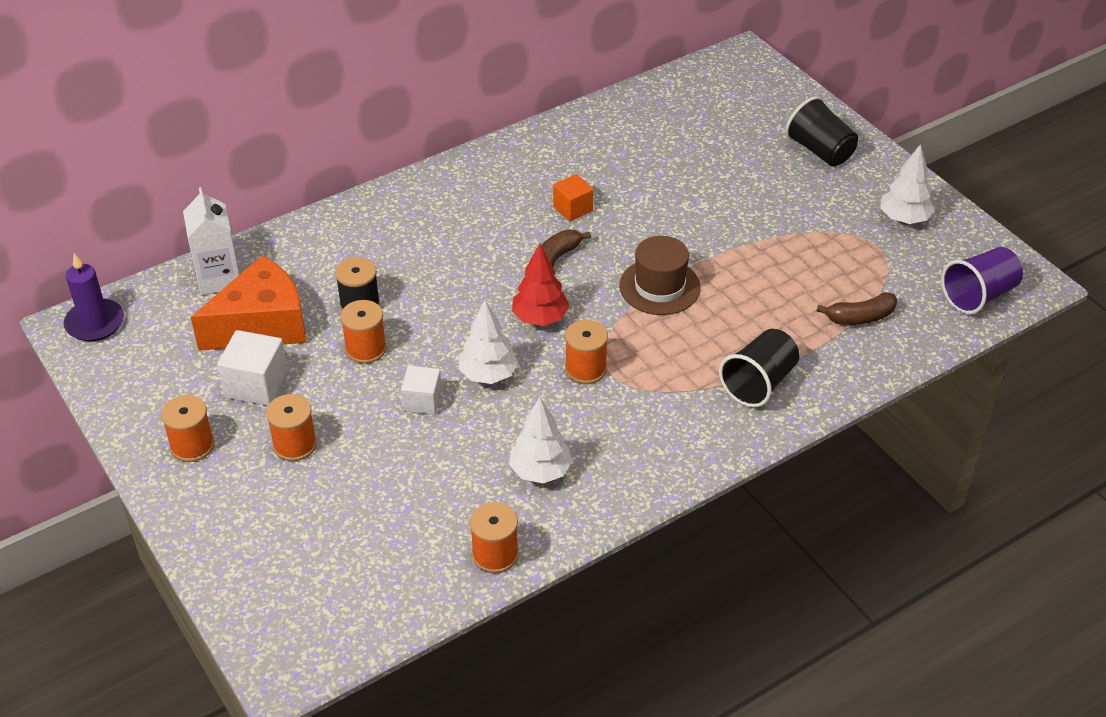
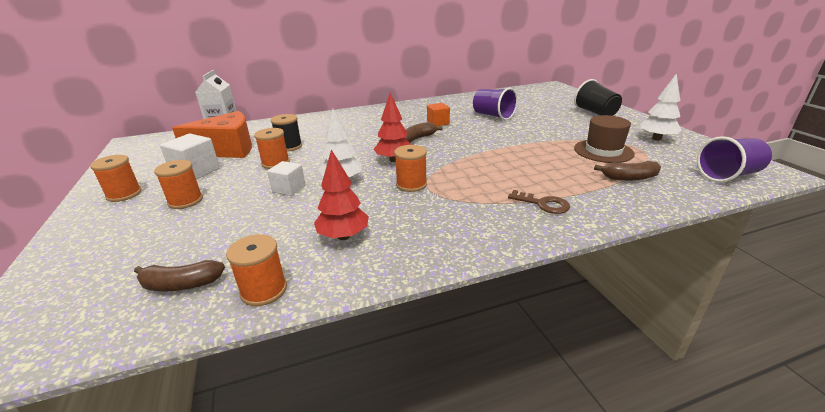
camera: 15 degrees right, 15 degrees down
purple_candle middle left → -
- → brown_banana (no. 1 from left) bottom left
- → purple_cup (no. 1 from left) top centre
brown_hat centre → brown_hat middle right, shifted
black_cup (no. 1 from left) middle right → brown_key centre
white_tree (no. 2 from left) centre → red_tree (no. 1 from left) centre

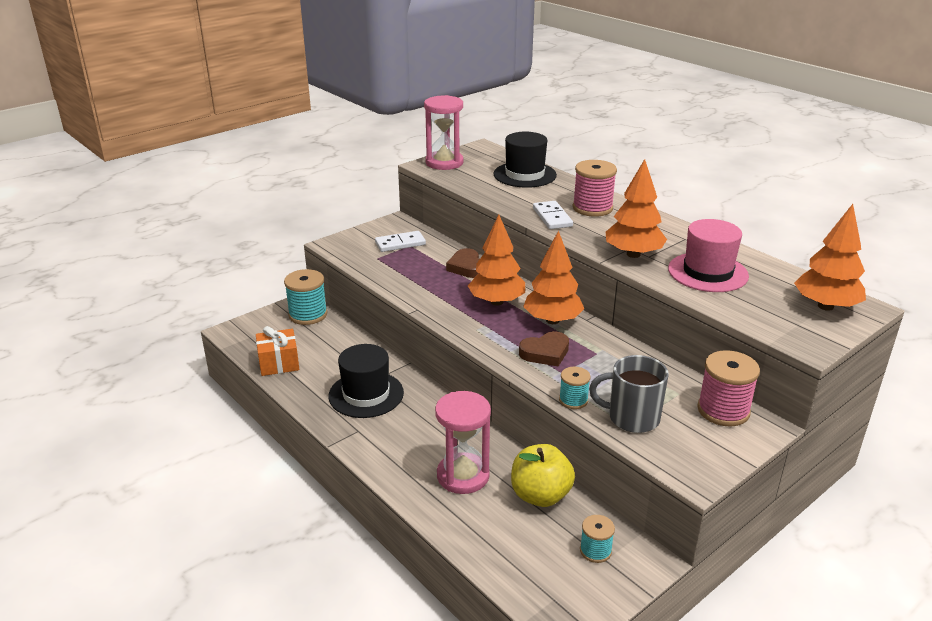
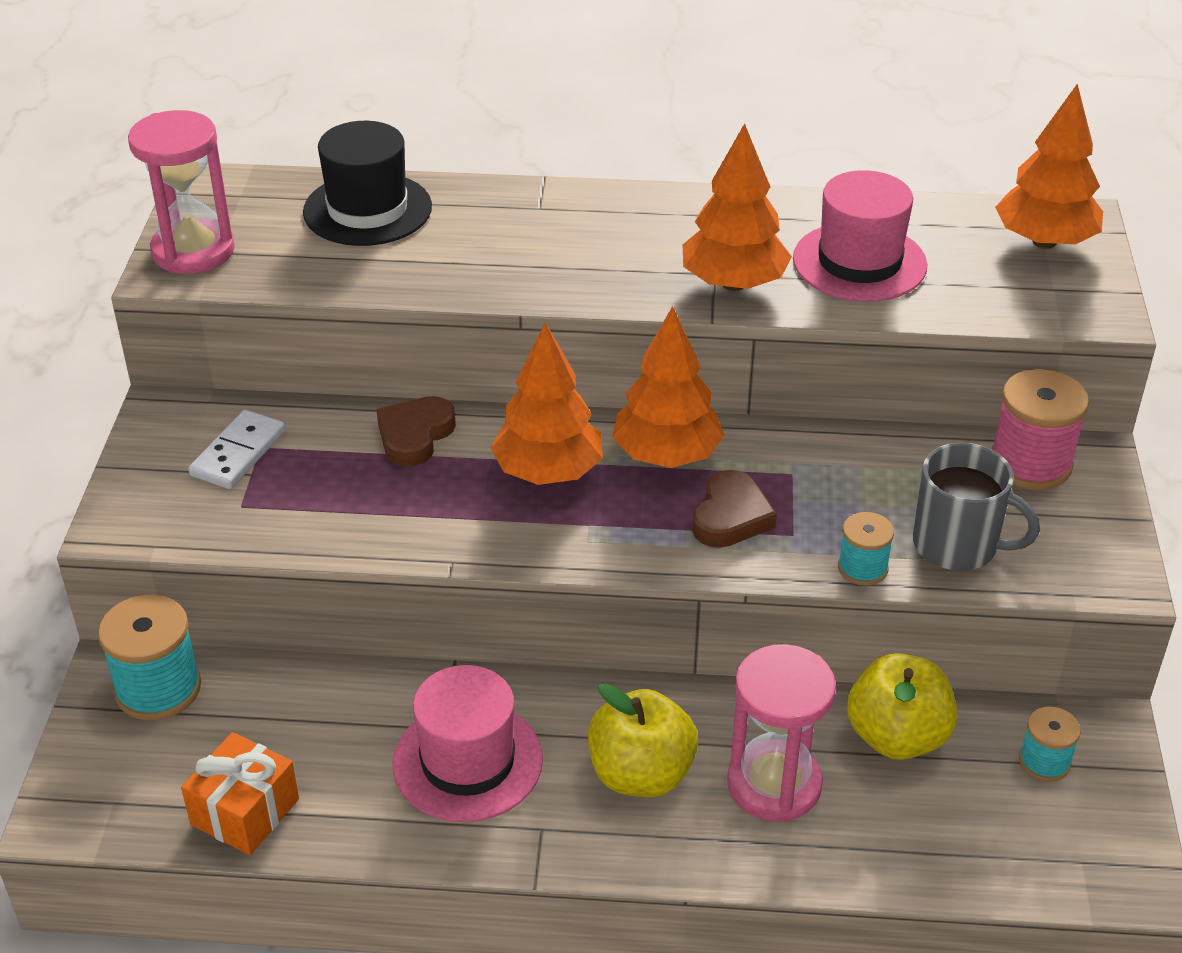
camera: 45 degrees left, 10 degrees up
white_domino (no. 2 from left) centre → -
pink_spool (no. 1 from left) top centre → -
- → yellow_apple (no. 1 from left) bottom centre
black_hat (no. 1 from left) centre → pink_hat (no. 1 from left) bottom centre
brown_heart (no. 1 from left) centre, 90 degrees clockwise
grey_mug middle right, 120 degrees counterclockwise

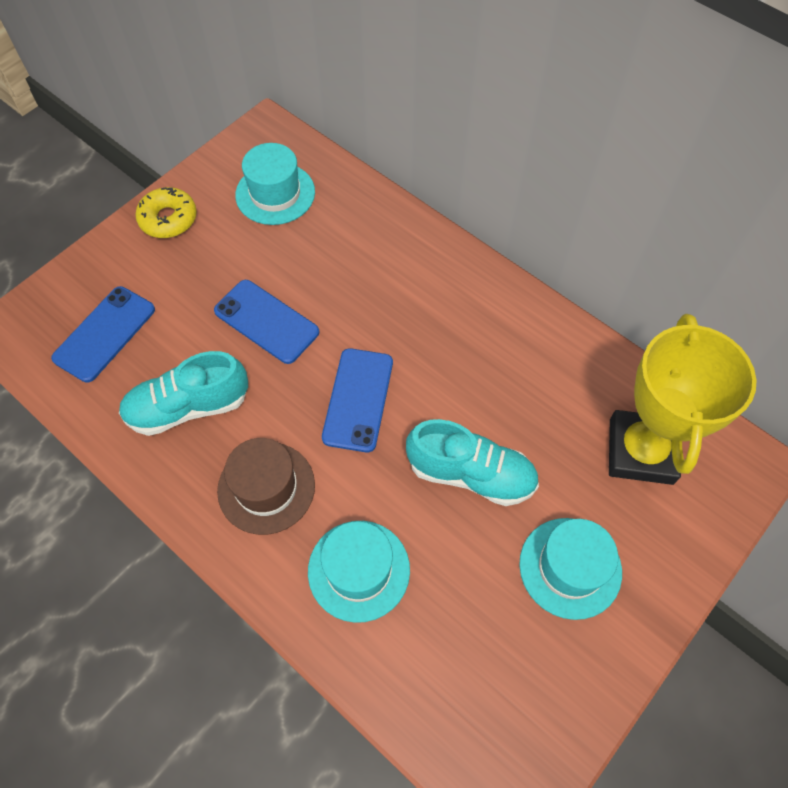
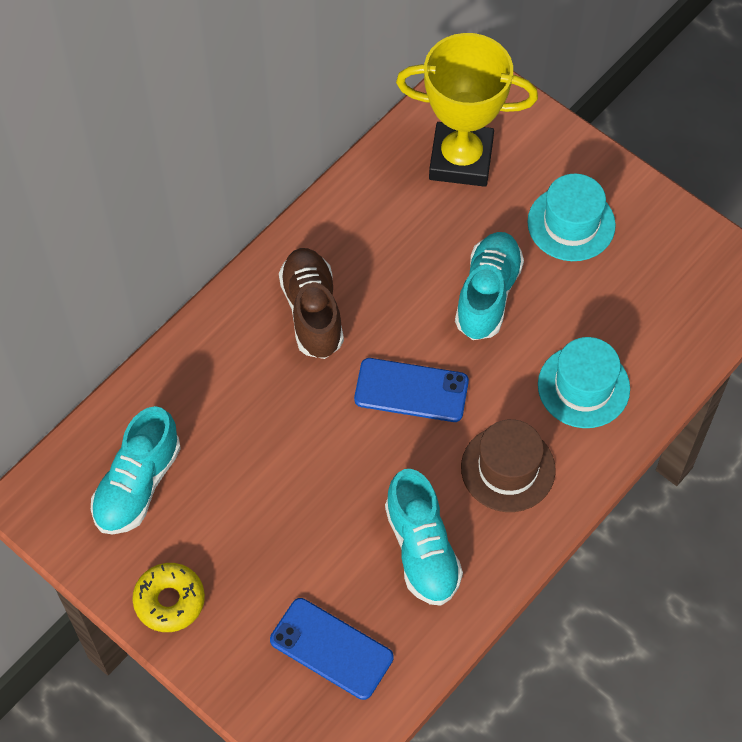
camera: 90 degrees left, 0 degrees up
blue_phone (no. 2 from left) centre → -
- → brown_shoe centre
turquoise_hat (no. 1 from left) top centre → turquoise_shoe (no. 1 from left) middle left

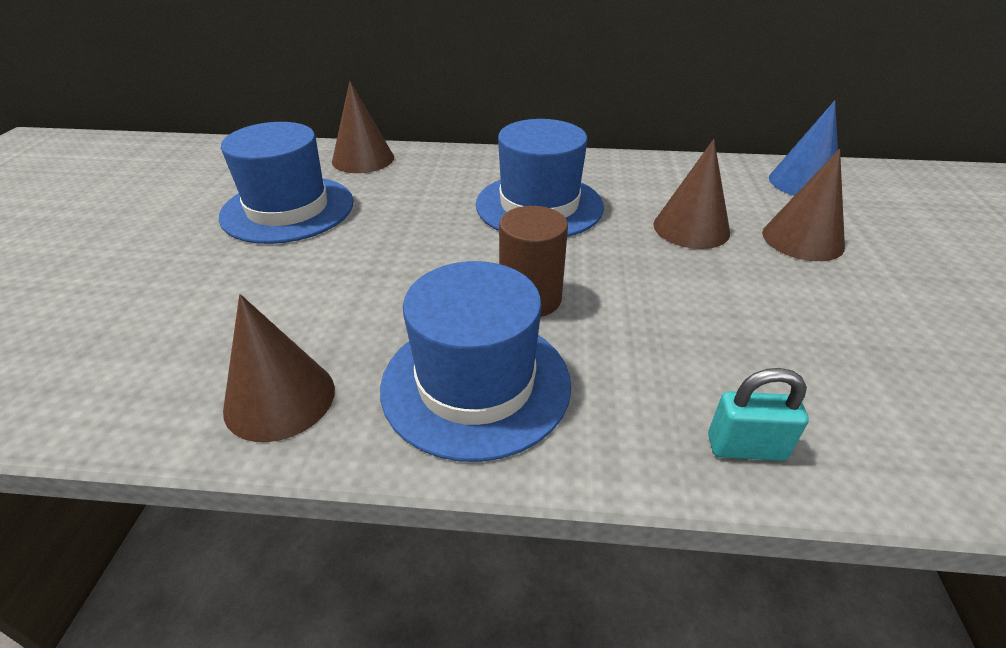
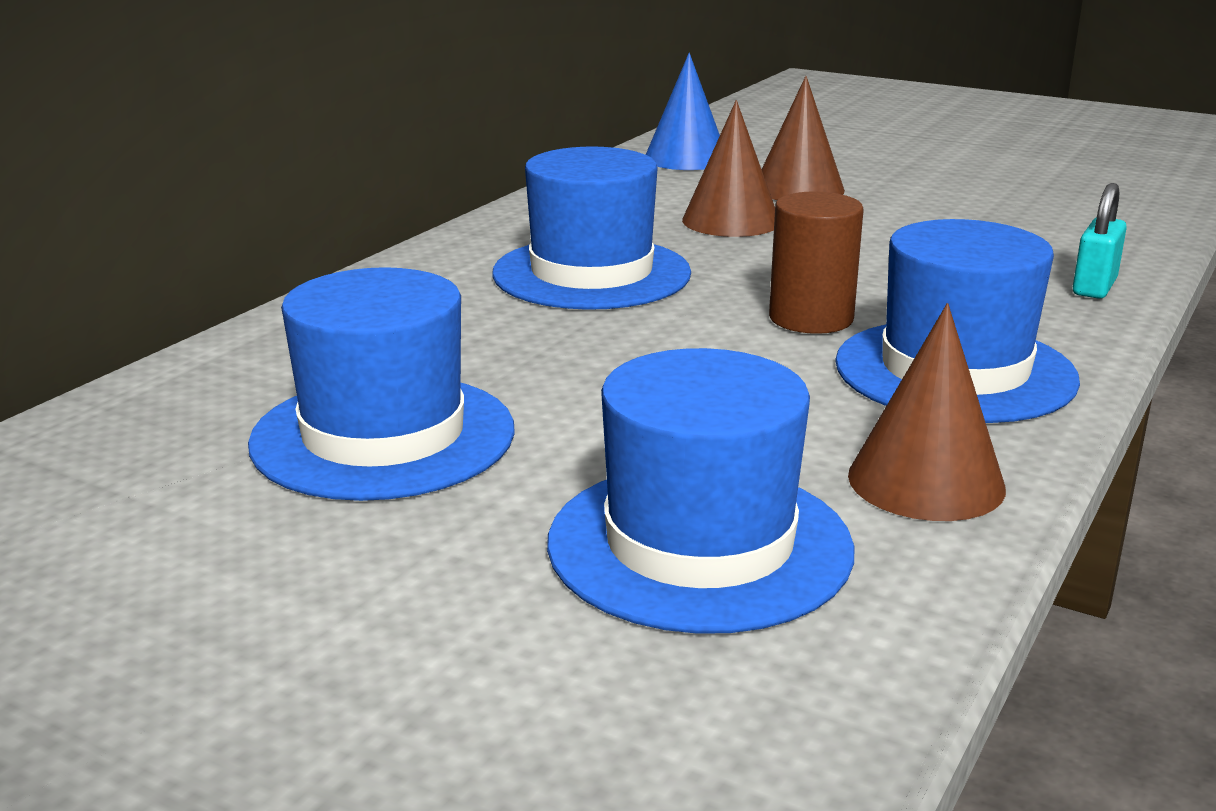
camera: 65 degrees left, 15 degrees down
brown_cone (no. 2 from left) top centre → -
- → blue_hat (no. 3 from left) centre

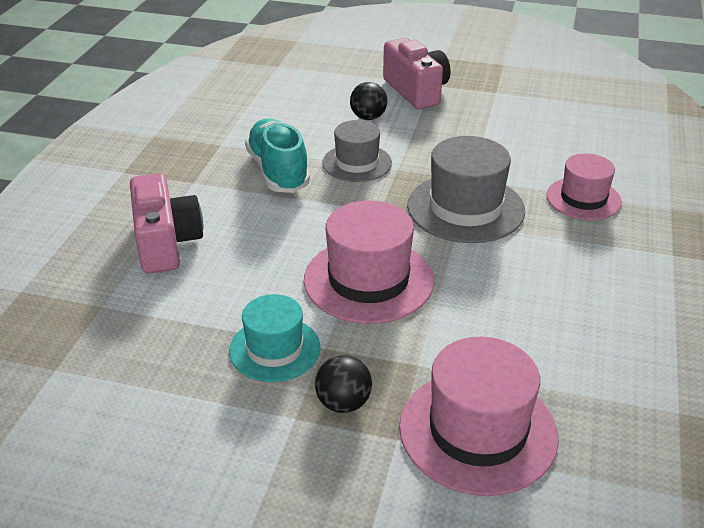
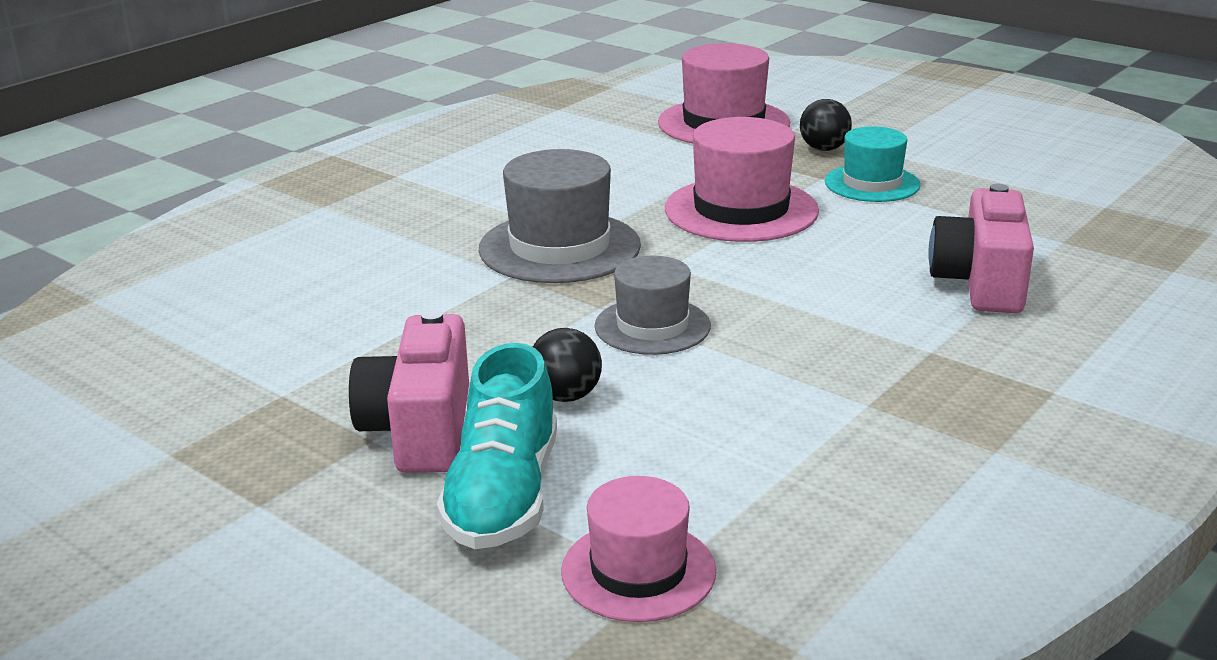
camera: 155 degrees left, 10 degrees down
turquoise_shoe top centre → turquoise_shoe bottom centre, shifted
pink_hat (no. 3 from left in the first image) middle right → pink_hat (no. 1 from left) bottom centre, shifted

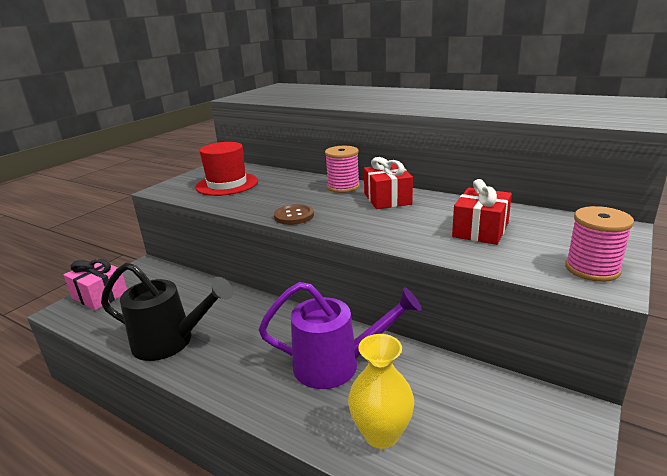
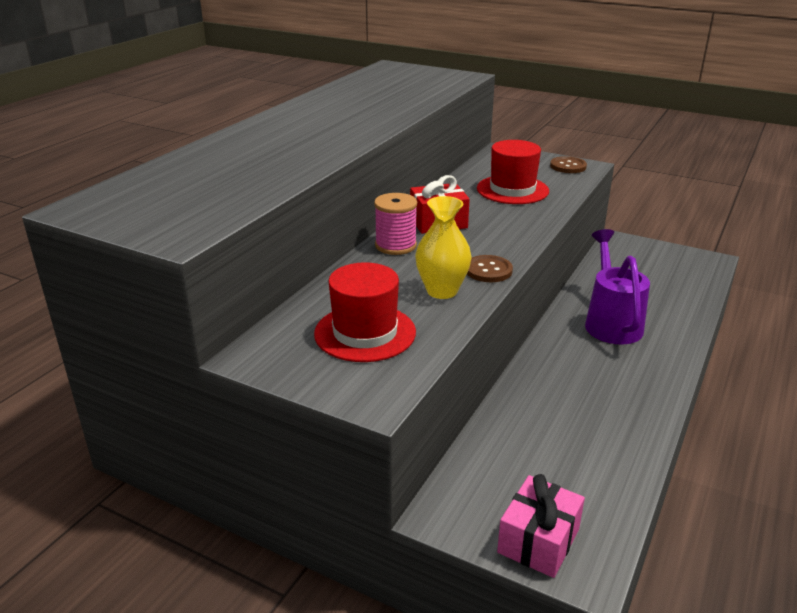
camera: 95 degrees left, 5 degrees up
black_watering_can middle left → -
yellow_vase bottom centre → yellow_vase centre, shifted
red_gift (no. 2 from left) middle right → red_hat (no. 2 from left) top centre
pink_spool (no. 2 from left) middle right → brown_button (no. 2 from left) top right

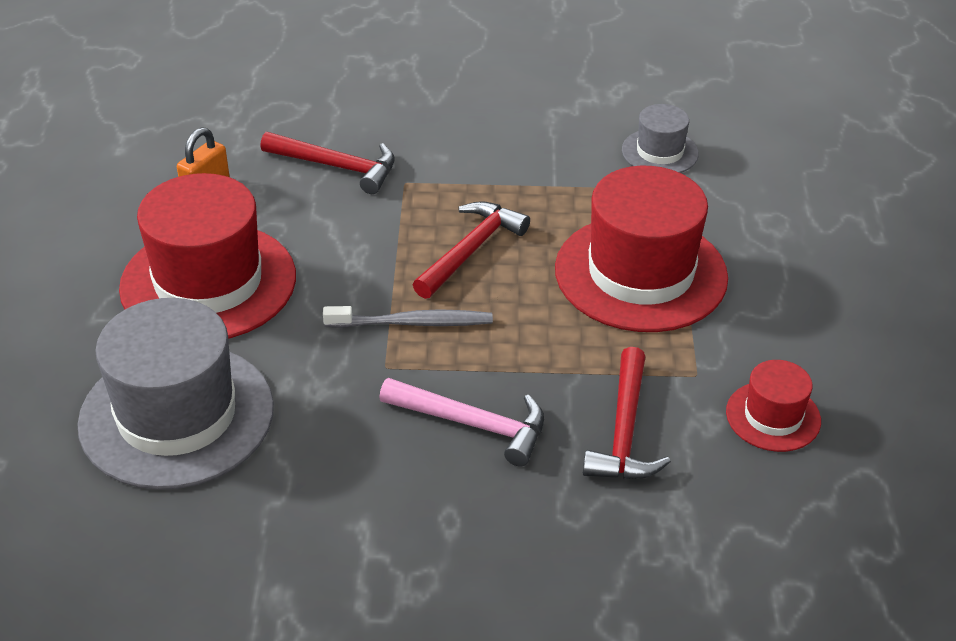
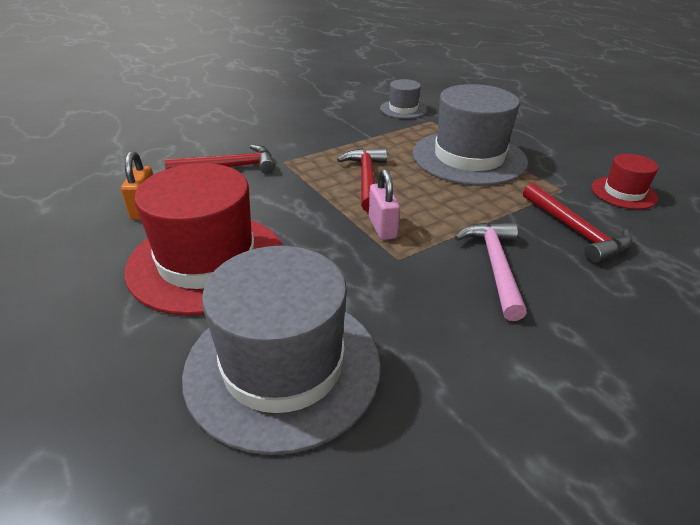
camera: 35 degrees left, 5 degrees down
grey_toothbrush centre → pink_padlock centre
red_hat (no. 2 from left) middle right → grey_hat (no. 3 from left) top right
pink_hammer centre → pink_hammer middle right, 75 degrees counterclockwise

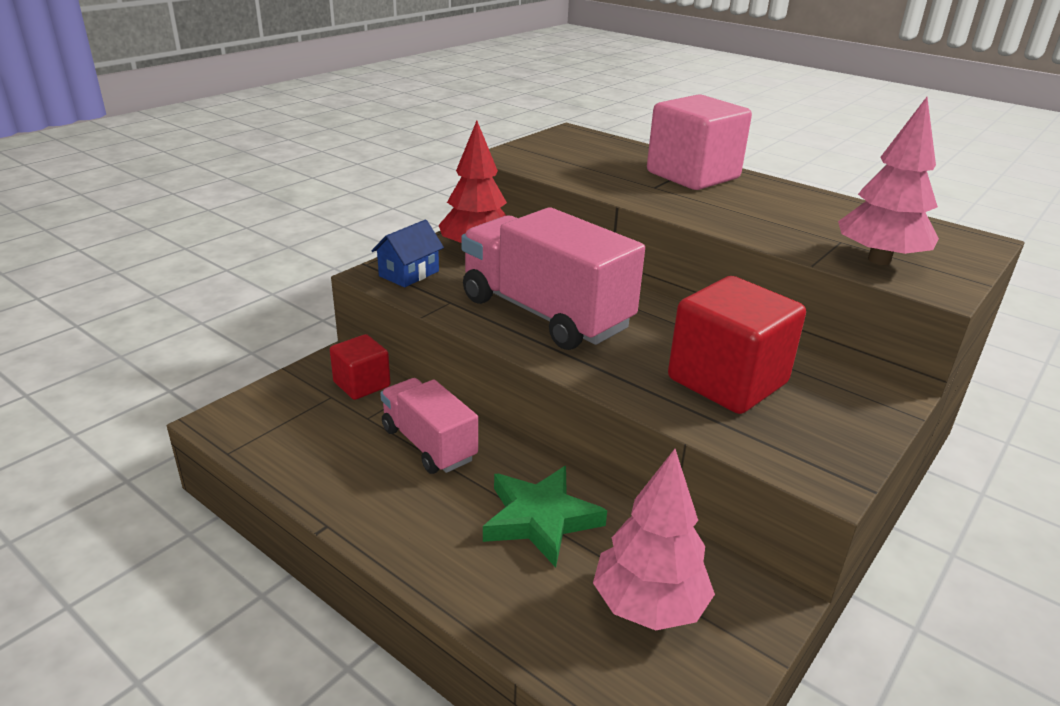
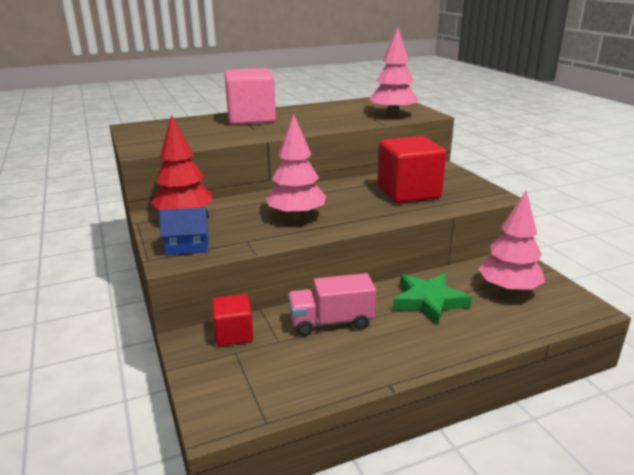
camera: 60 degrees left, 5 degrees down
pink_truck (no. 2 from left) centre → pink_tree (no. 1 from left) centre
blue_house centre → blue_house middle left, 75 degrees counterclockwise

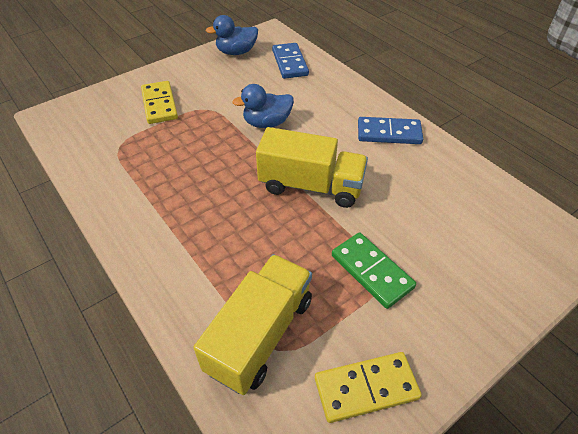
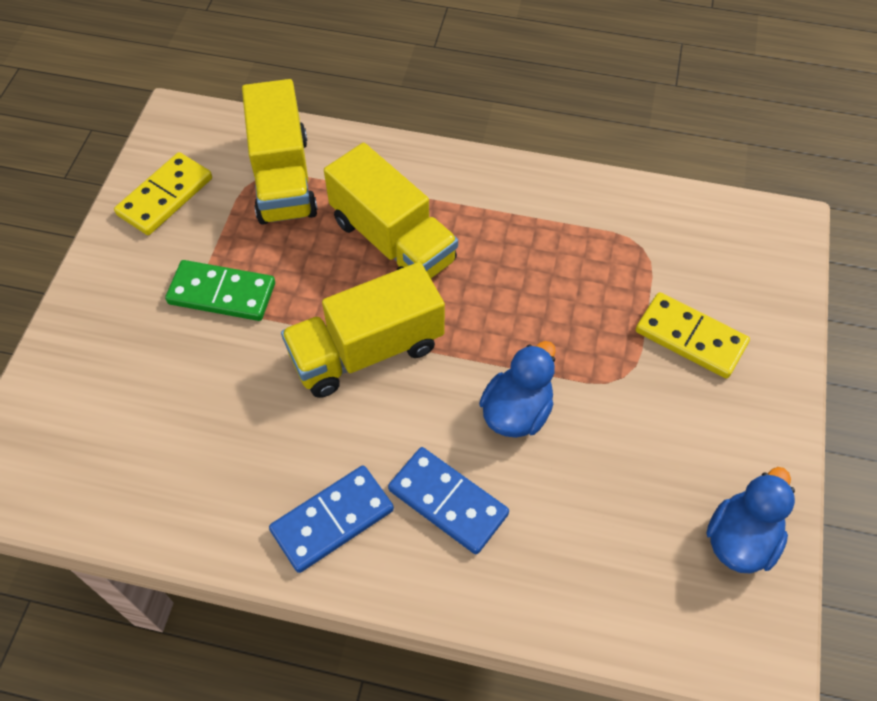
camera: 140 degrees right, 10 degrees up
- → yellow_truck (no. 3 from left) top centre
blue_domino (no. 1 from left in the first image) top centre → blue_domino (no. 2 from left) bottom centre, shifted

